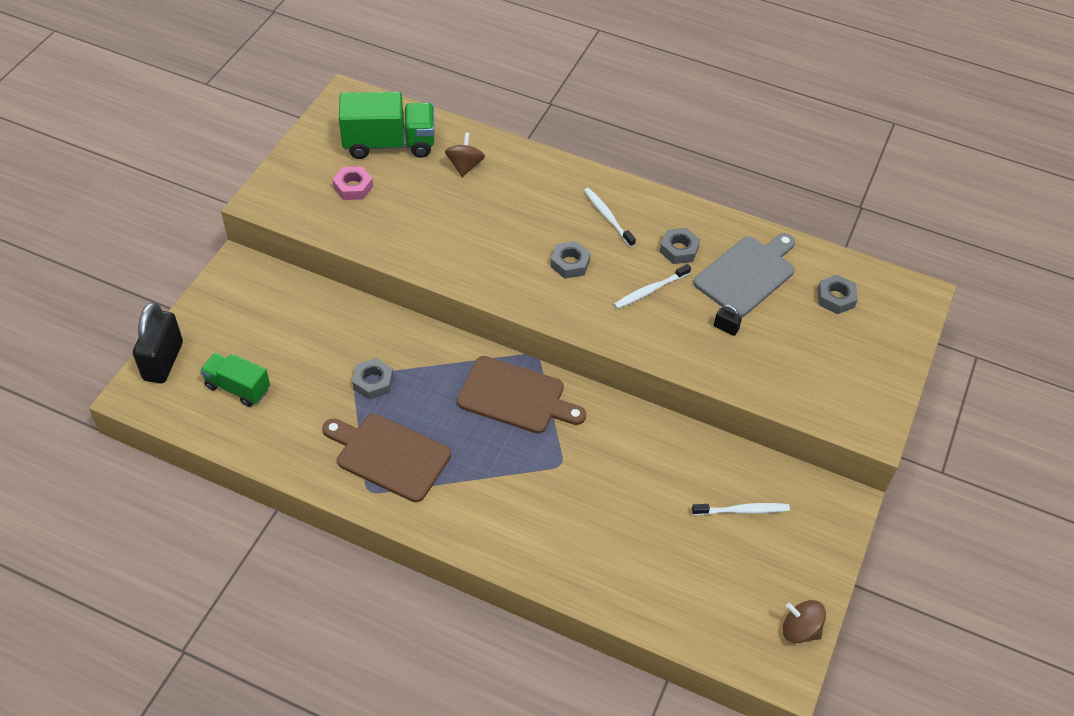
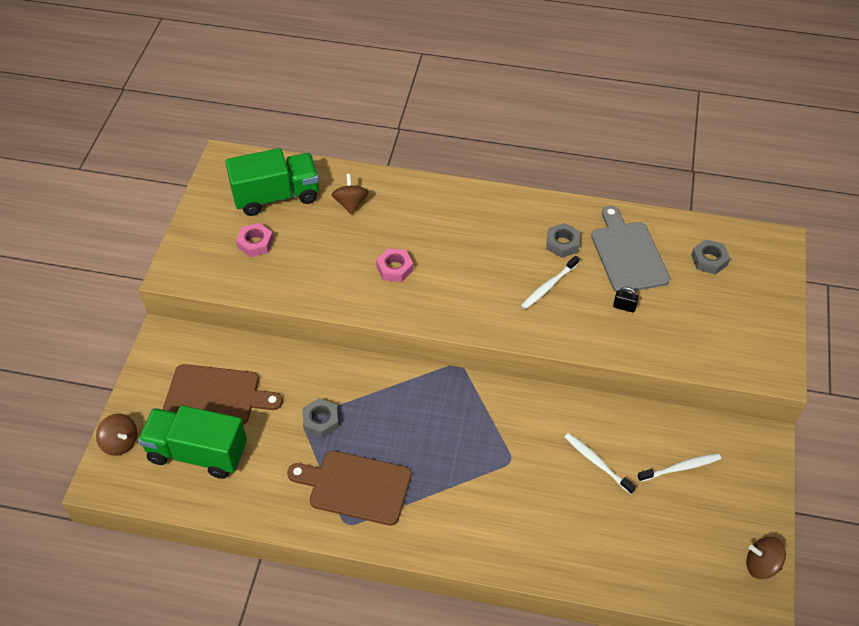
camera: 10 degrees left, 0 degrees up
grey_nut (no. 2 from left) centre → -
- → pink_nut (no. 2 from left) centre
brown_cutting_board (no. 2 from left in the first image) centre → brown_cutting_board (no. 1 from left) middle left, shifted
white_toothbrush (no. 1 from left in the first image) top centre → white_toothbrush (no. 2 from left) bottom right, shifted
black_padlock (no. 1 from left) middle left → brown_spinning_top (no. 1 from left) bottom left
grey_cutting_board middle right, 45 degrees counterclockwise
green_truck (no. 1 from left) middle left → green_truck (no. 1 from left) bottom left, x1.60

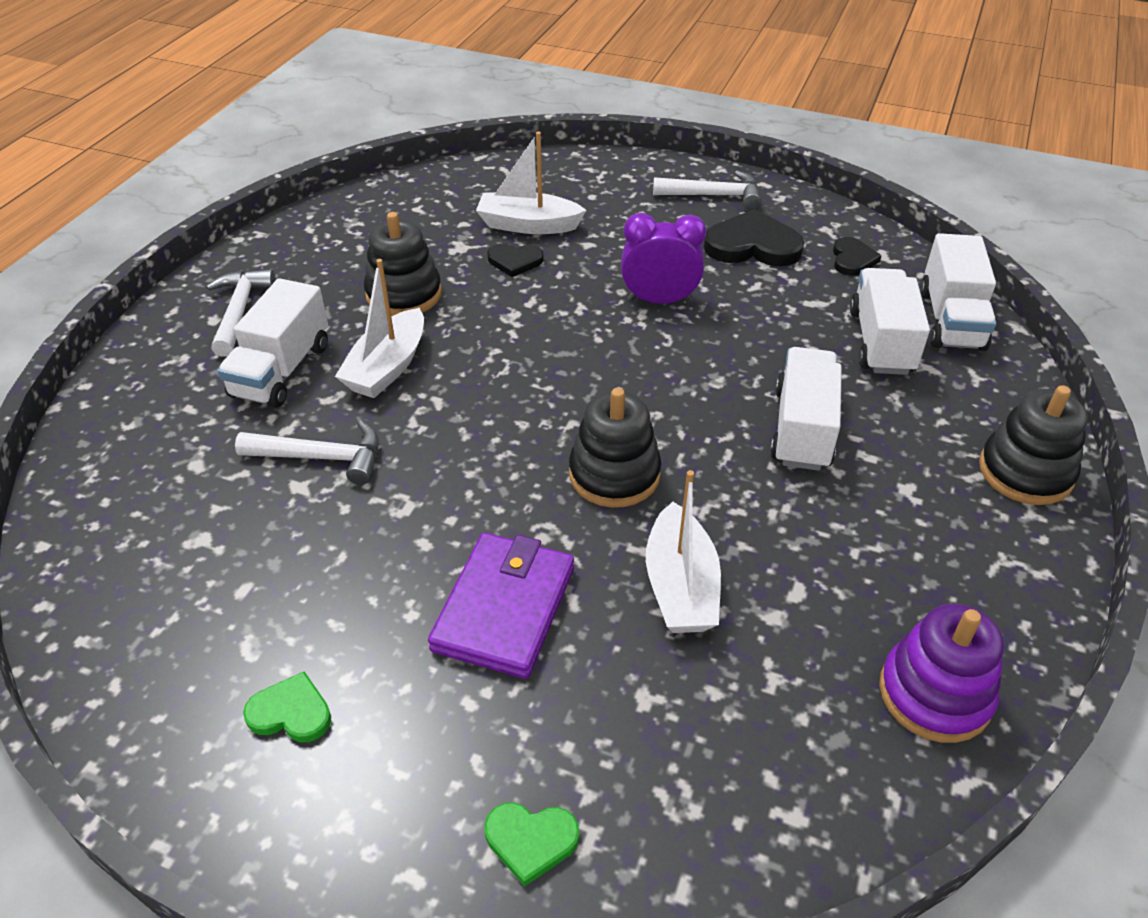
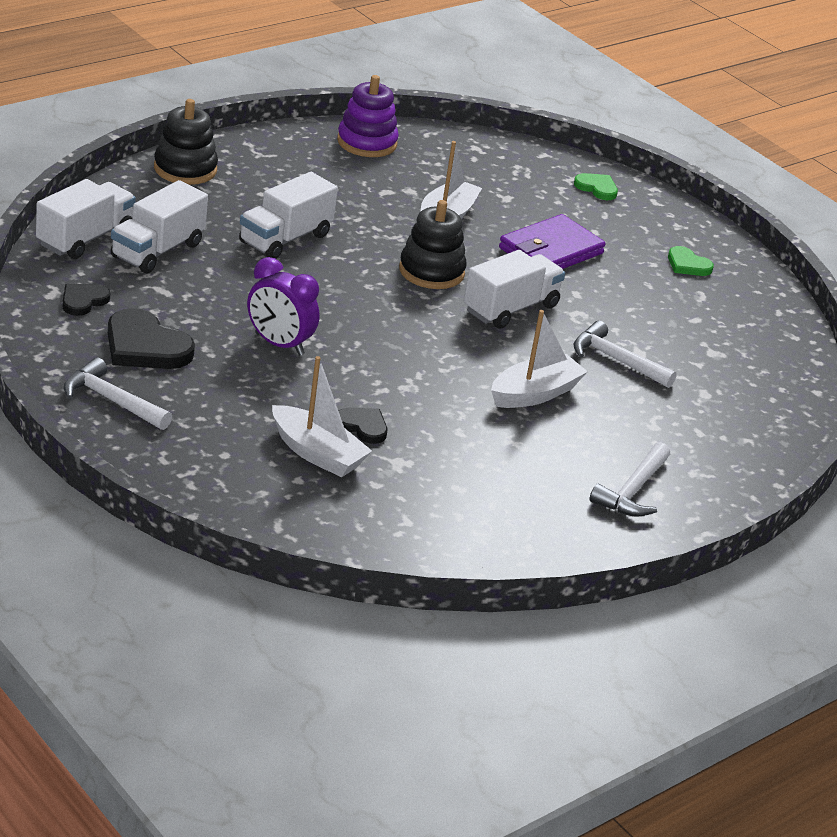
camera: 155 degrees left, 10 degrees down
black_stacking_toy (no. 1 from left) top centre → -
white_truck (no. 1 from left in the first image) middle left → white_truck (no. 4 from left) centre, shifted

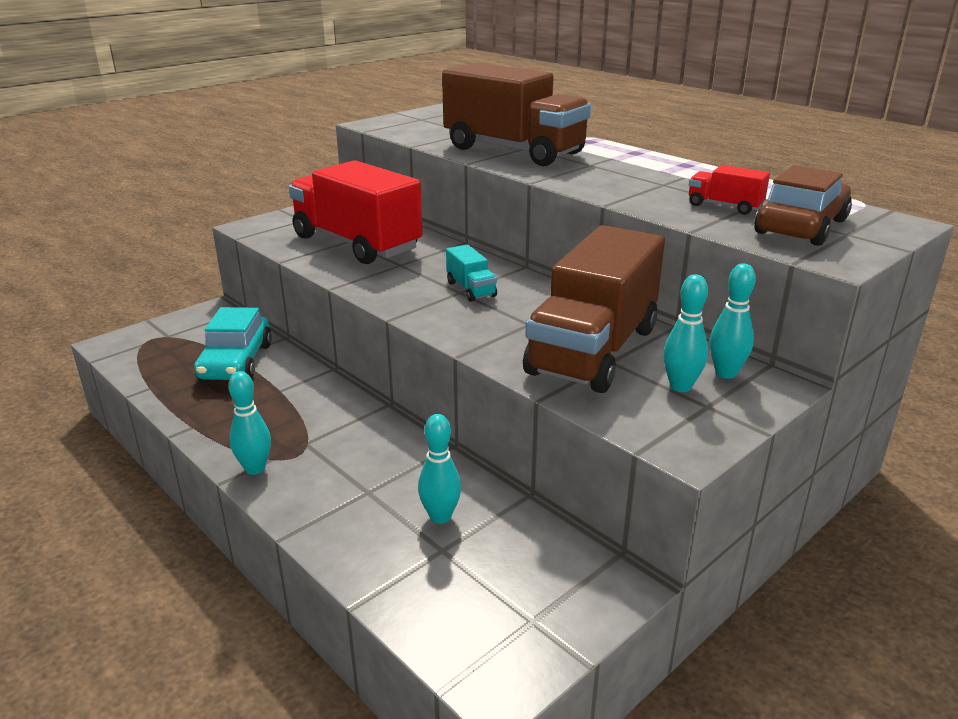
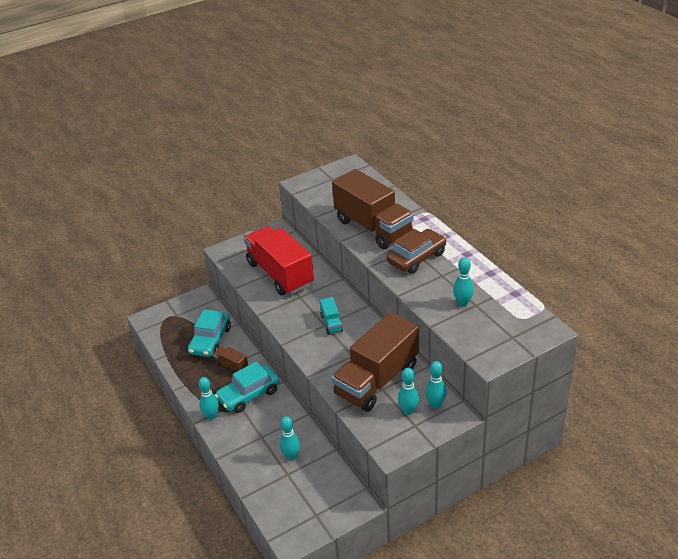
camera: 15 degrees right, 10 degrees up
- → brown_truck (no. 1 from left) centre
- → turquoise_car (no. 2 from left) bottom centre
brown_car top right → brown_car centre, shifted
red_truck (no. 2 from left) top right → turquoise_bowling_pin (no. 5 from left) middle right

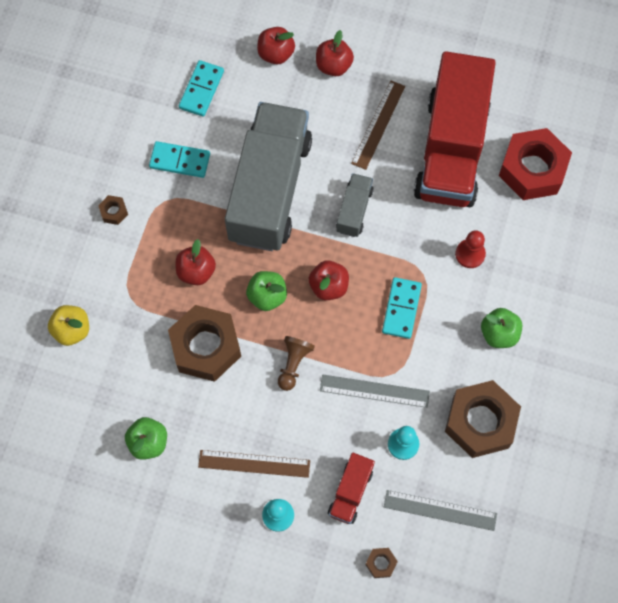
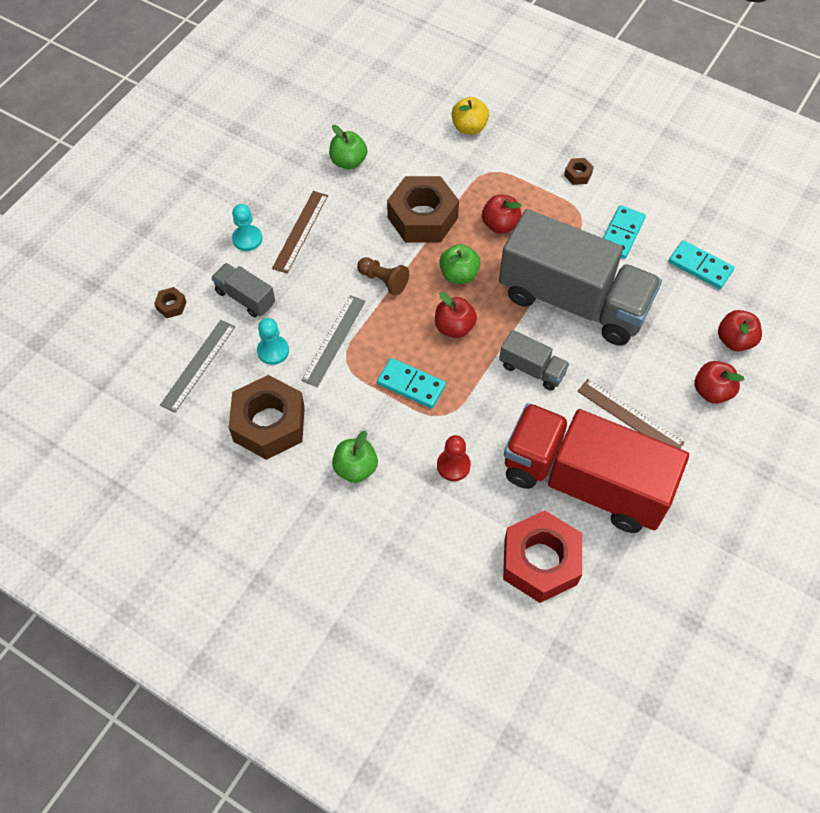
camera: 105 degrees right, 10 degrees down
red_truck (no. 1 from left) bottom centre → grey_truck (no. 1 from left) middle left

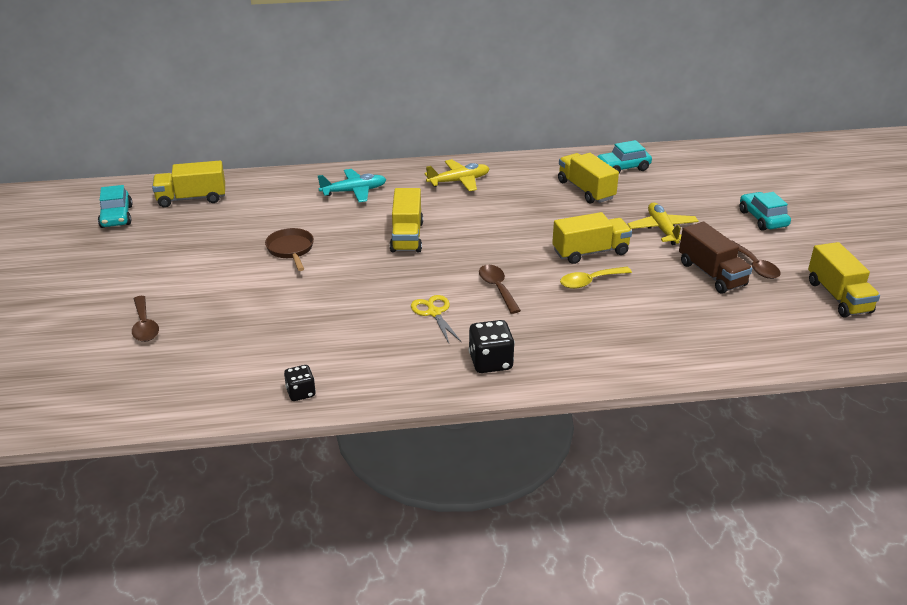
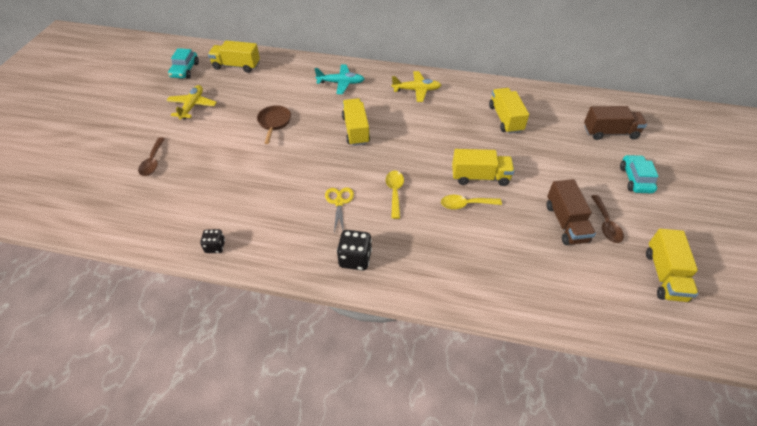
camera: 20 degrees right, 15 degrees up
turquoise_car (no. 2 from left) top right → -
- → brown_truck (no. 2 from left) top right
yellow_plane (no. 2 from left in the first image) middle right → yellow_plane (no. 1 from left) top left, shifted
brown_spoon (no. 2 from left) centre → yellow_spoon (no. 1 from left) centre
yellow_truck (no. 2 from left) centre → yellow_truck (no. 2 from left) top centre, 150 degrees clockwise

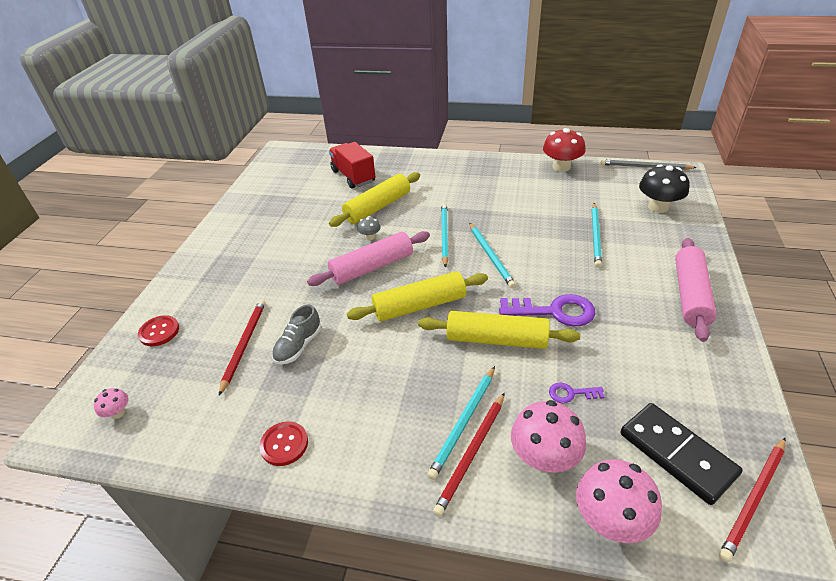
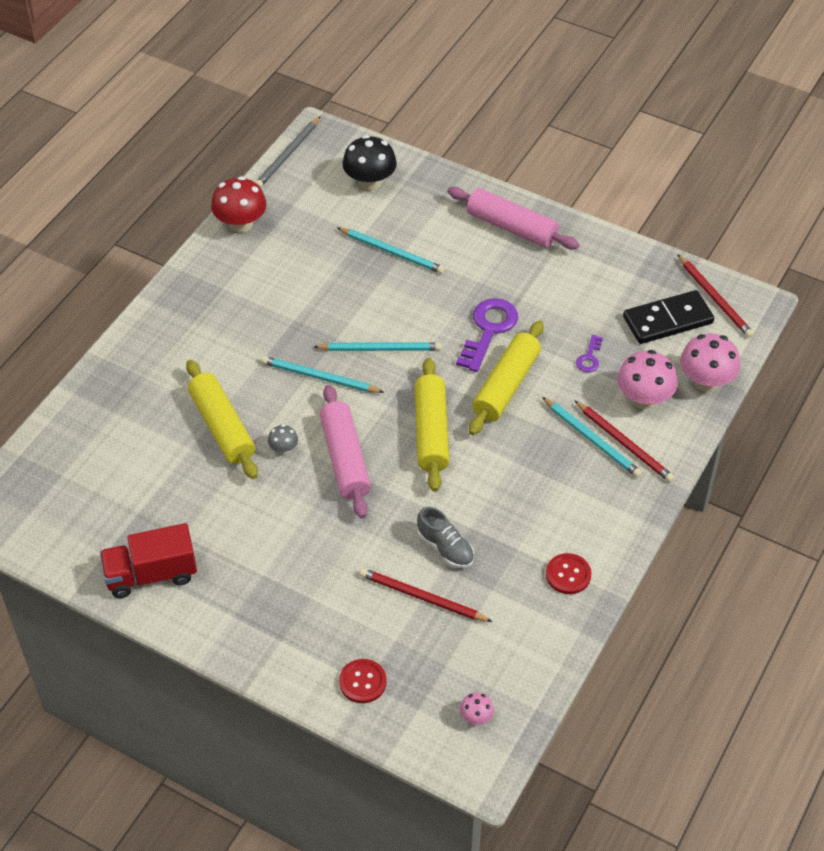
camera: 75 degrees left, 10 degrees up
red_truck top centre → red_truck middle left, shifted

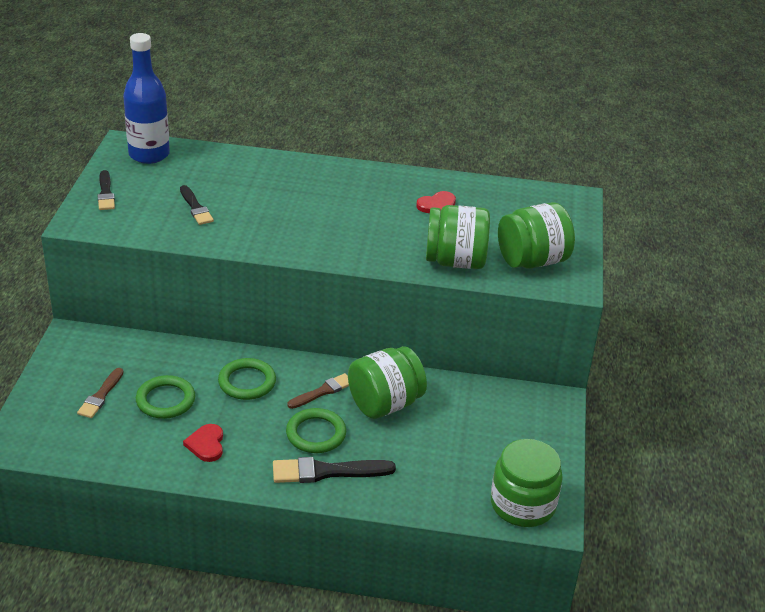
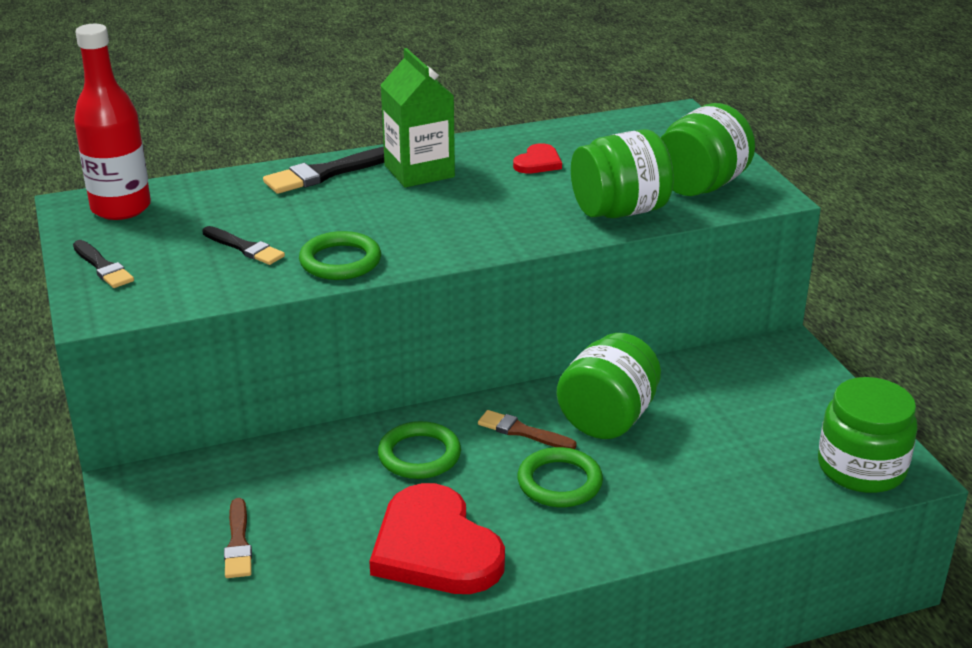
camera: 25 degrees left, 5 degrees down
- → green_carton top centre
green_ring (no. 1 from left) middle left → green_ring (no. 1 from left) centre, shifted
black_brush (no. 3 from left) bottom centre → black_brush (no. 3 from left) top left, shifted
blue_bottle top left → red_bottle top left
brown_brush (no. 2 from left) centre, 90 degrees counterclockwise
red_heart (no. 1 from left) bottom left → red_heart (no. 1 from left) bottom centre, x2.16

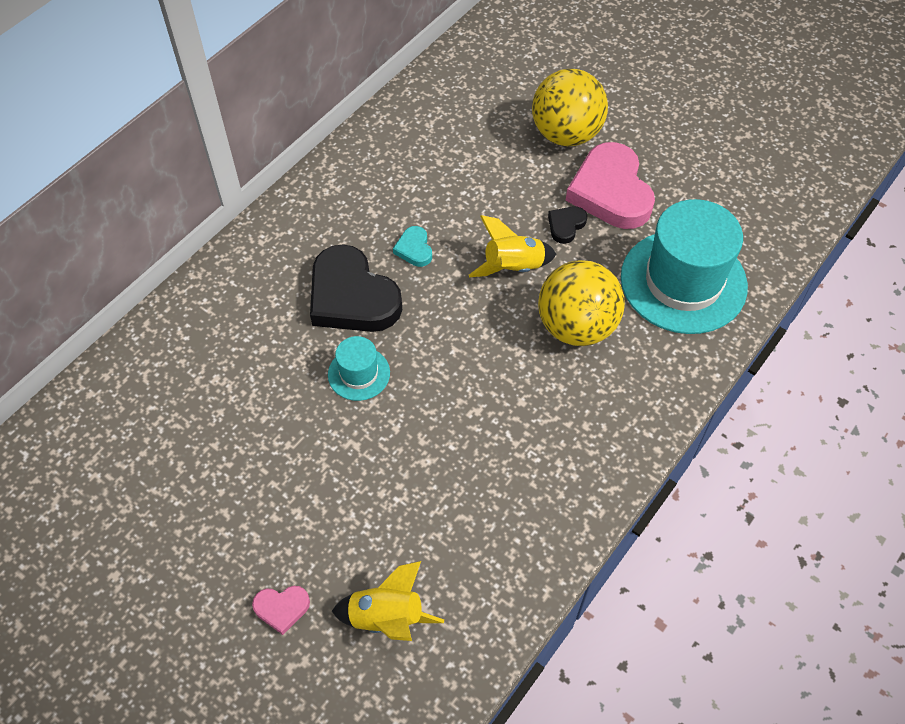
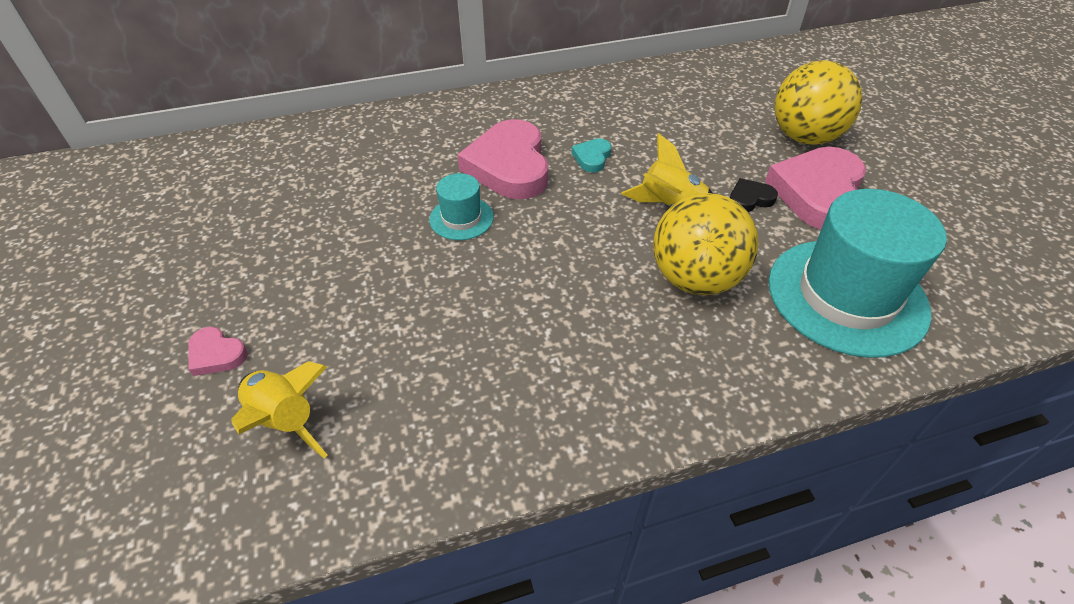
camera: 35 degrees right, 10 degrees down
black_heart (no. 1 from left) centre → pink_heart (no. 2 from left) top centre

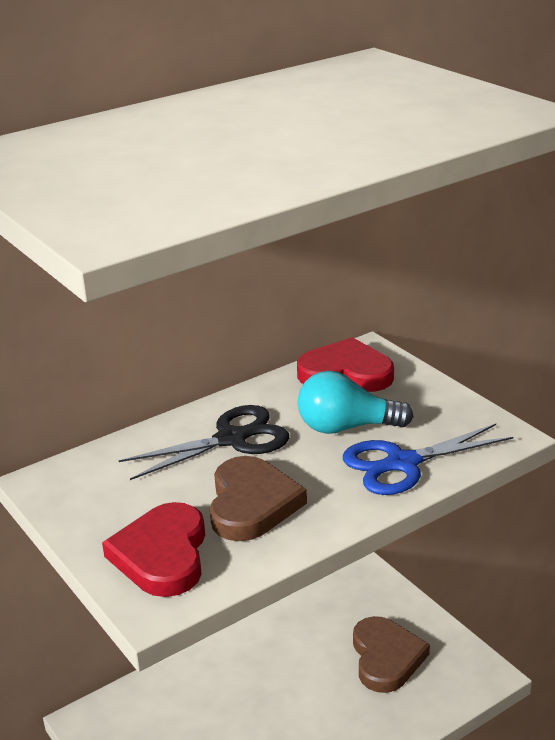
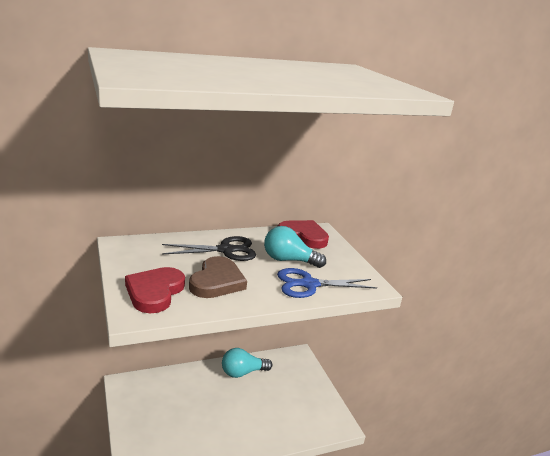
camera: 10 degrees right, 5 degrees down
brown_heart (no. 2 from left) bottom right → -
- → turquoise_light_bulb (no. 1 from left) bottom centre

